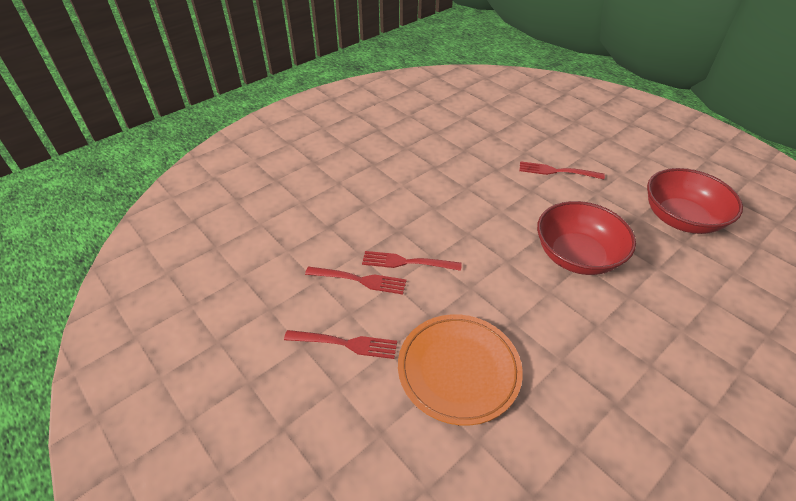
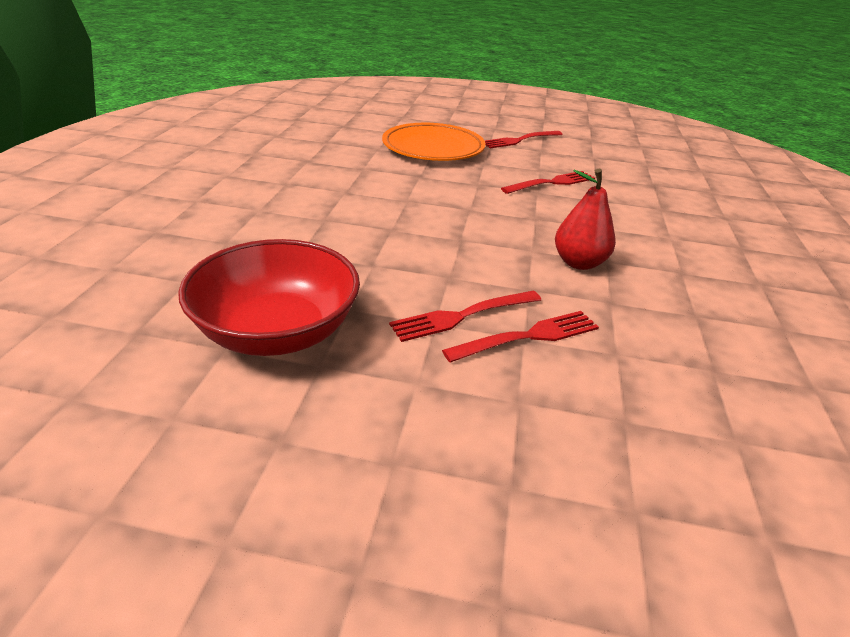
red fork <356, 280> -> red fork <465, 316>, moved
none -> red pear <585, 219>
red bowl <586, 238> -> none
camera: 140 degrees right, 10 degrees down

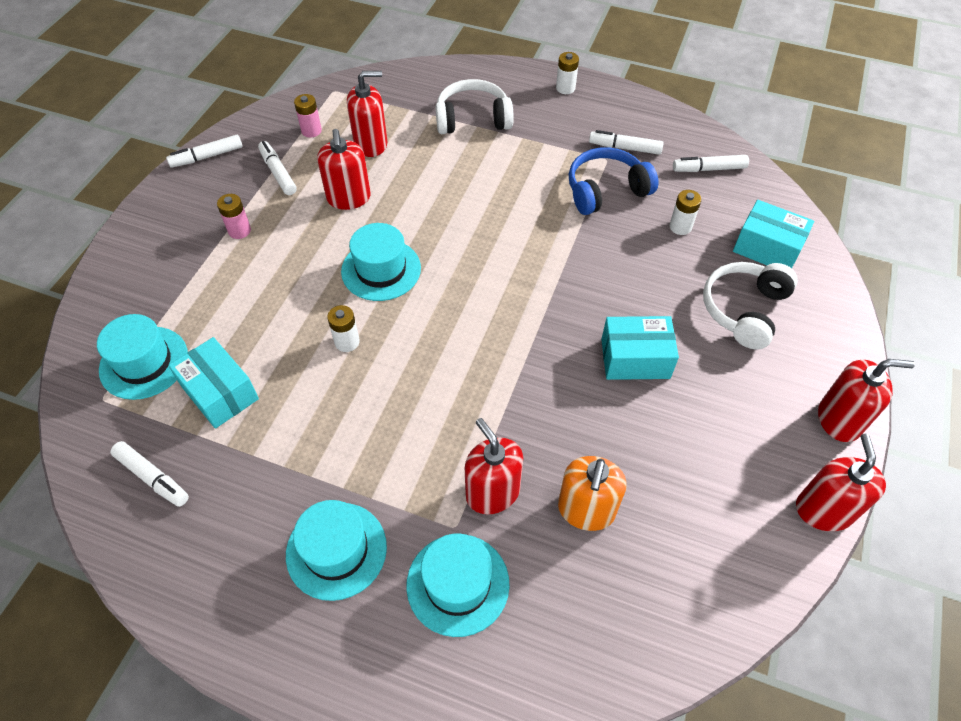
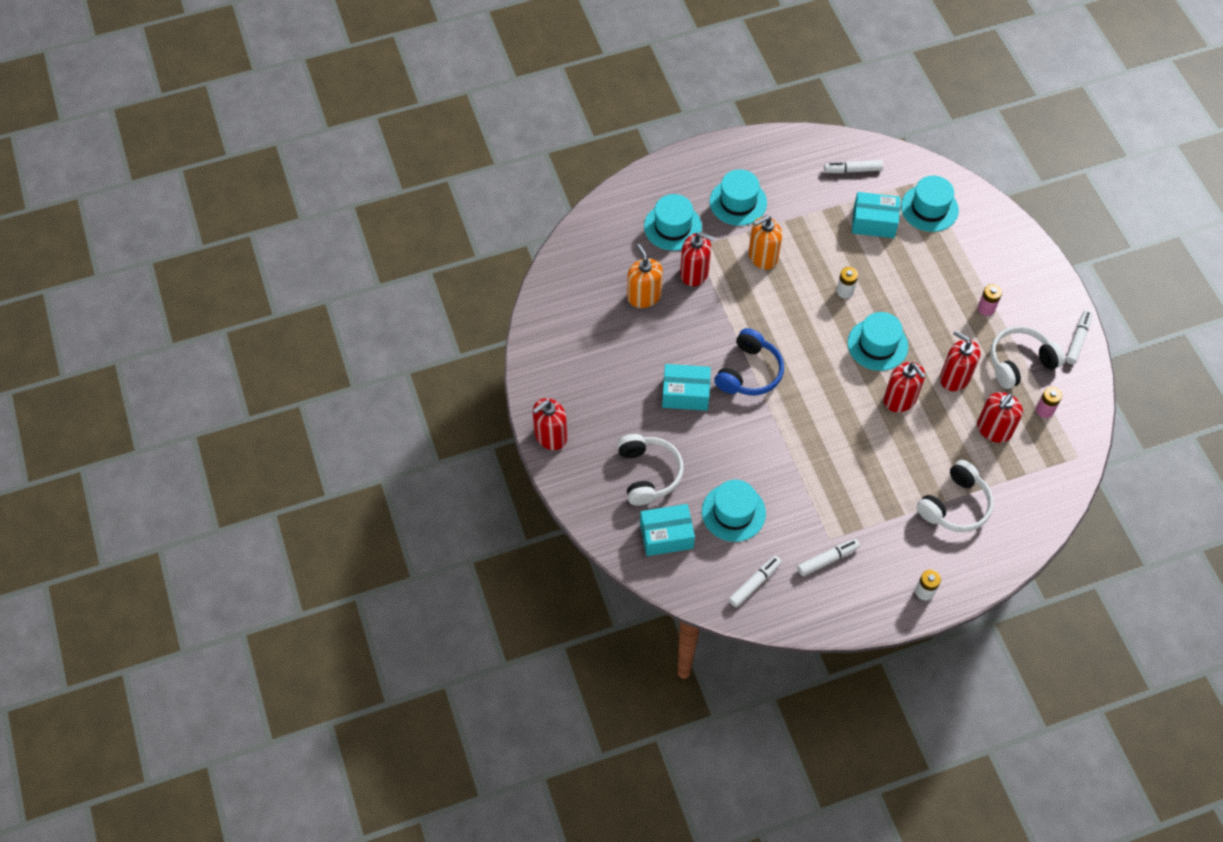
turquoise box <640, 348> -> turquoise box <686, 387>, 45 degrees clockwise
white battery <685, 212> -> turquoise hat <734, 511>
blue headphones <613, 181> -> blue headphones <749, 361>, moved
none -> orange soap dispenser <765, 242>
red soap dispenser <841, 482> -> red soap dispenser <904, 387>, moved
white marker <277, 168> -> white headphones <1027, 357>
camera: 140 degrees right, 5 degrees up

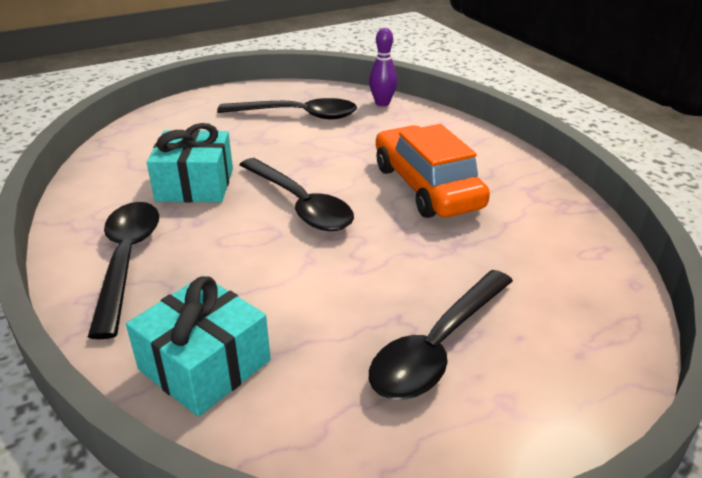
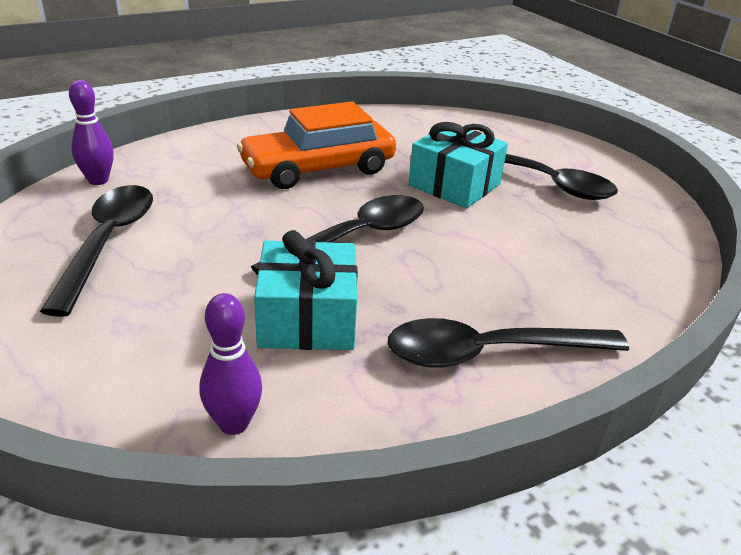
none -> purple bowling pin <231, 364>
turquoise gift <198, 346> -> turquoise gift <458, 165>, moved
camera: 95 degrees left, 0 degrees up

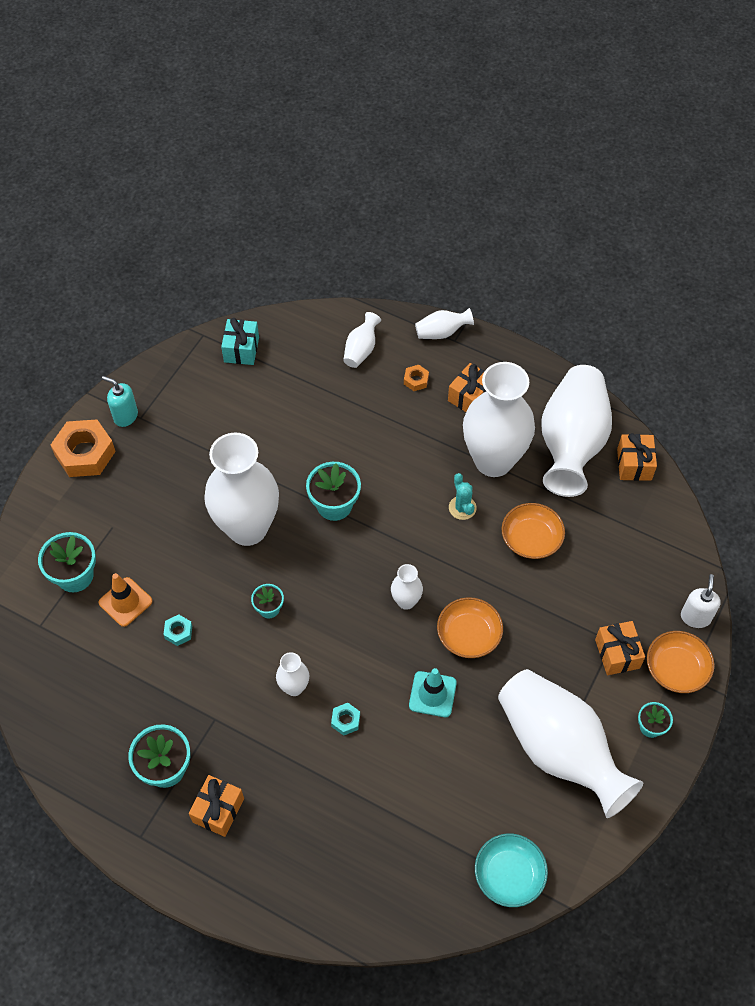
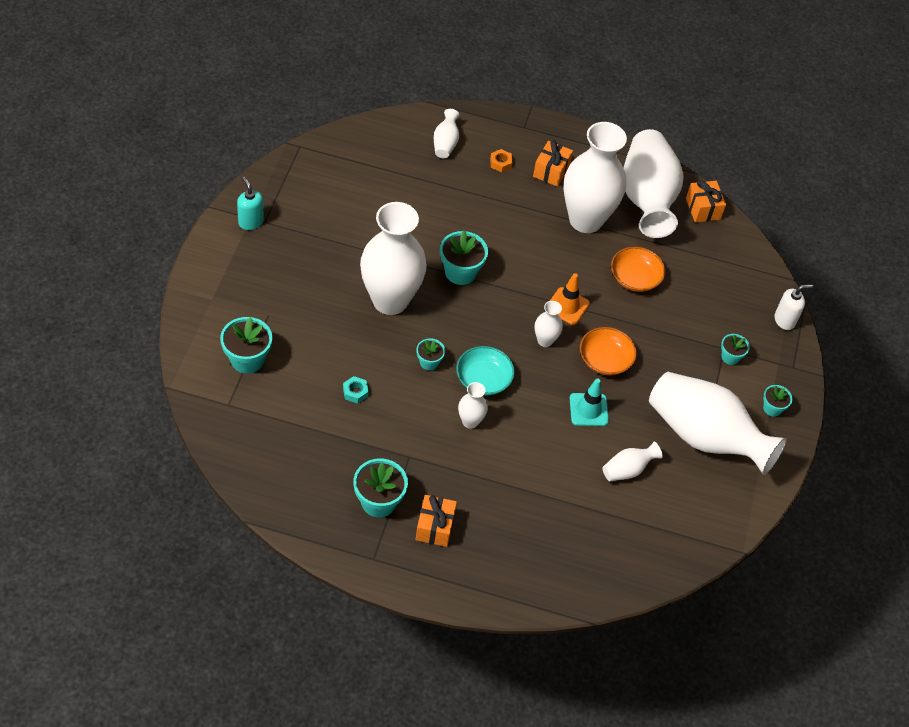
turquoise soap dispenser <120, 401> -> turquoise soap dispenser <250, 203>, 45 degrees clockwise
turquoise bowl <511, 870> -> turquoise bowl <485, 371>, moved
orange traffic cone <126, 600> -> orange traffic cone <570, 299>, moved
white vase <444, 323> -> white vase <632, 461>, moved
orange gift <620, 648> -> turquoise flower pot <735, 349>
white soap dispenser <701, 601> -> white soap dispenser <794, 307>, 75 degrees clockwise
orange nut <83, 448> -> none
turquoise gift <240, 341> -> none
turquoise nut <345, 719> -> none
turquoise cactus <463, 496> -> none
orange bowl <680, 662> -> none
camera: 20 degrees left, 5 degrees down

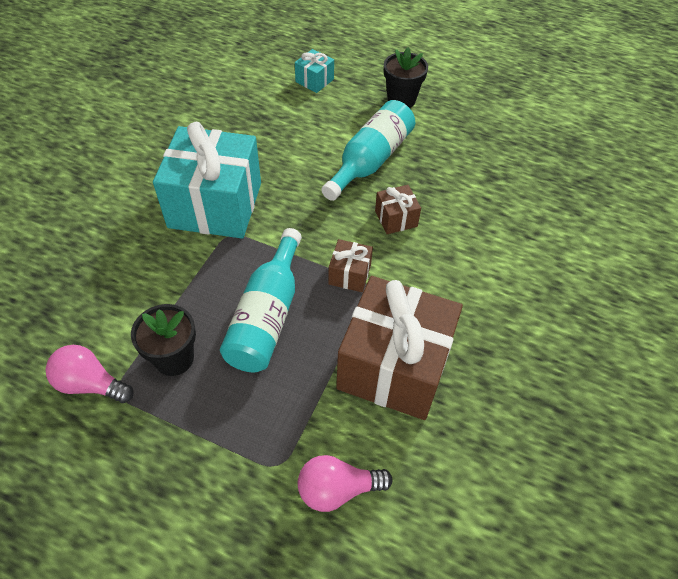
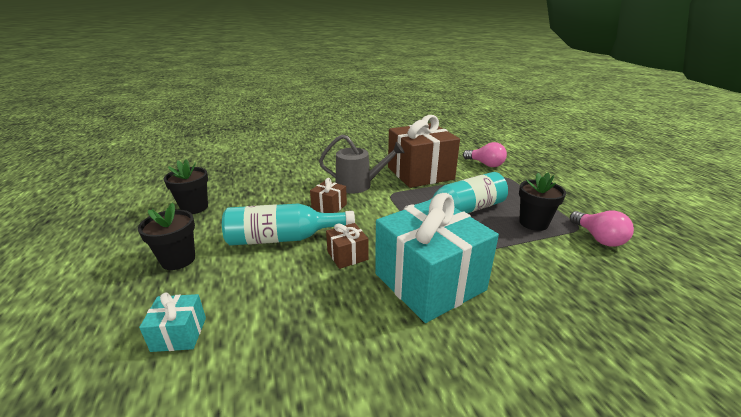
none -> black flower pot <186, 186>
none -> grey watering can <362, 164>
brown gift <350, 265> -> brown gift <347, 246>, moved
camera: 130 degrees left, 25 degrees down

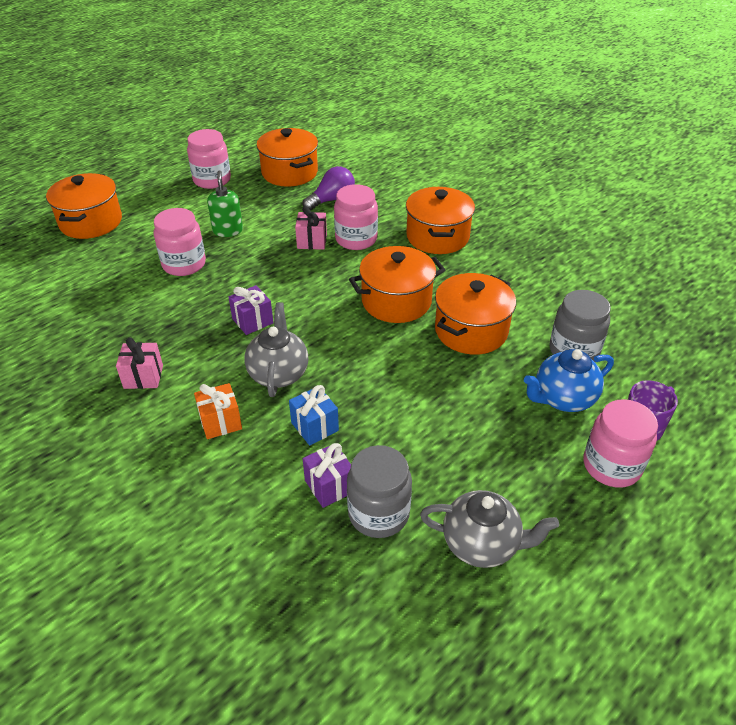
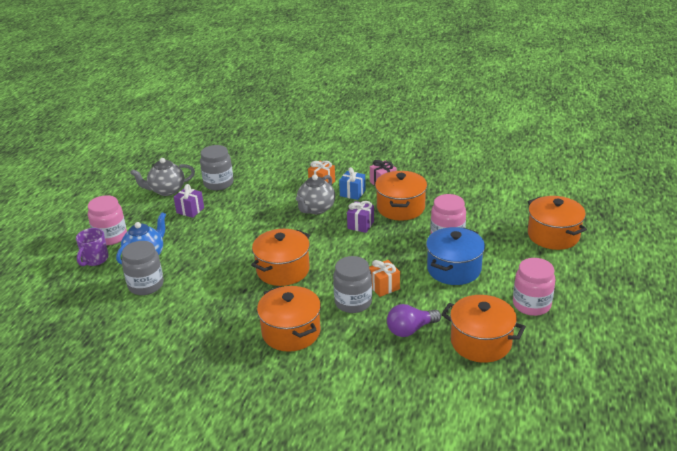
purple gift <327, 475> -> purple gift <189, 201>, moved
grey teapot <276, 349> -> grey teapot <315, 194>, 60 degrees clockwise
pink jar <356, 217> -> grey jar <352, 284>
blue gift <314, 415> -> blue gift <352, 183>, moved
pink gift <311, 228> -> orange gift <384, 278>
orange pot <475, 314> -> orange pot <401, 196>, moved
purple light bulb <328, 188> -> purple light bulb <414, 320>, 45 degrees clockwise
green soap dispenser <225, 204> -> blue pot <455, 256>
camera: 150 degrees right, 10 degrees down

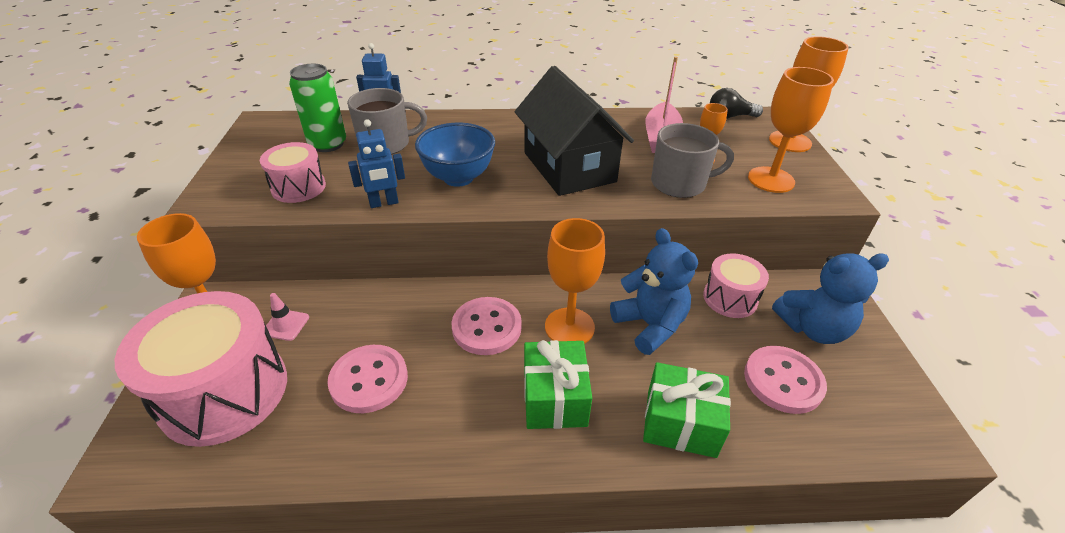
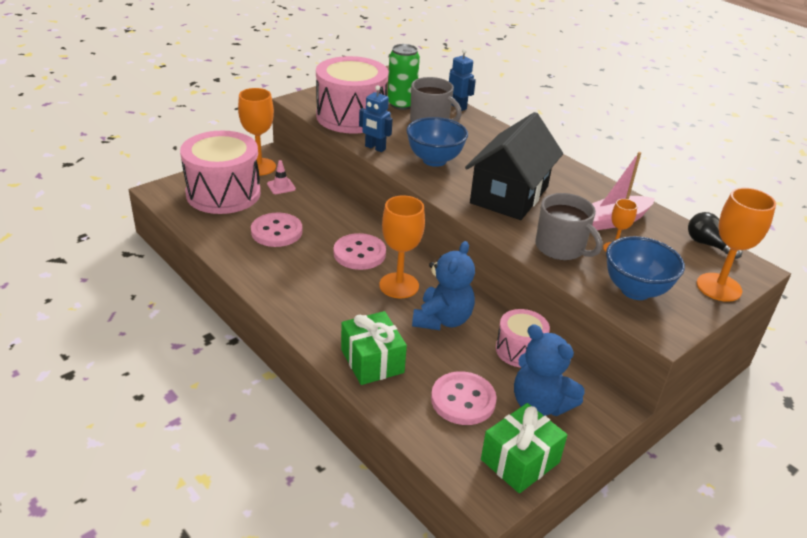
pink drum <293, 172> -> pink drum <352, 95>, x1.89
green gift <558, 384> -> green gift <524, 448>, moved
orange goblet <791, 130> -> blue bowl <645, 268>
camera: 50 degrees right, 5 degrees down

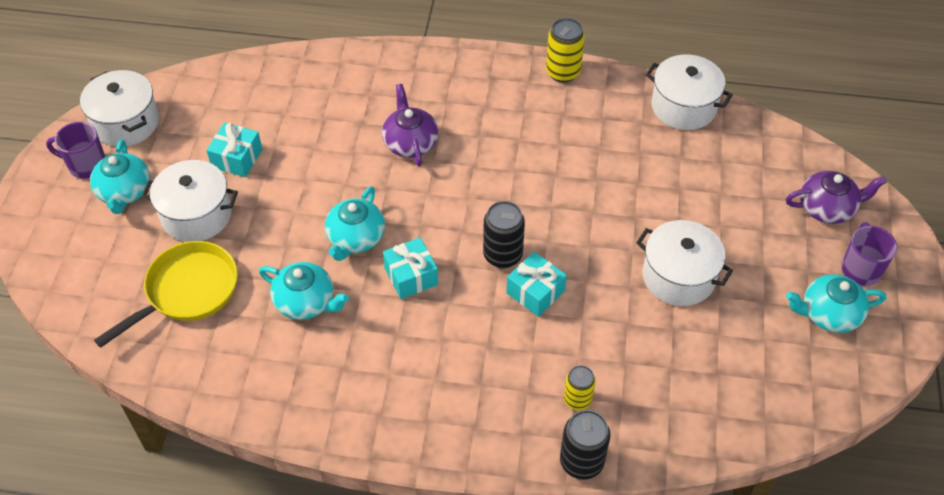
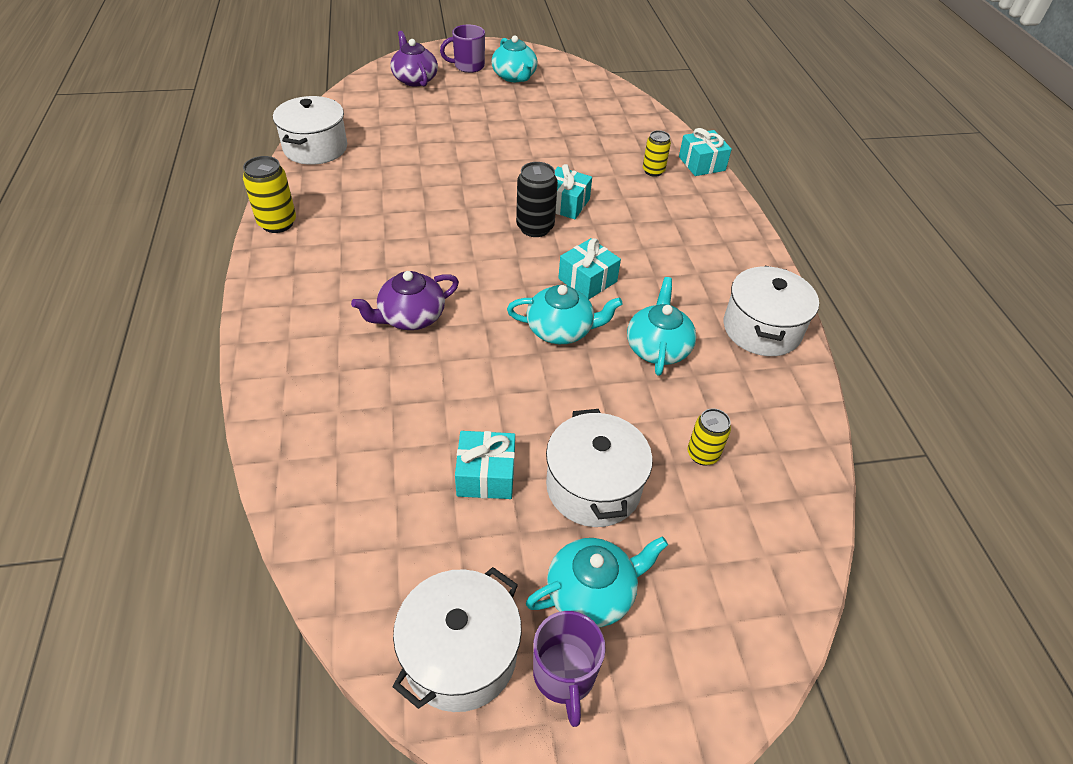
black can <585, 445> -> turquoise gift <705, 152>
yellow pan <166, 294> -> yellow can <709, 437>
white pot <684, 263> -> white pot <771, 311>, moved
camera: 110 degrees left, 5 degrees down

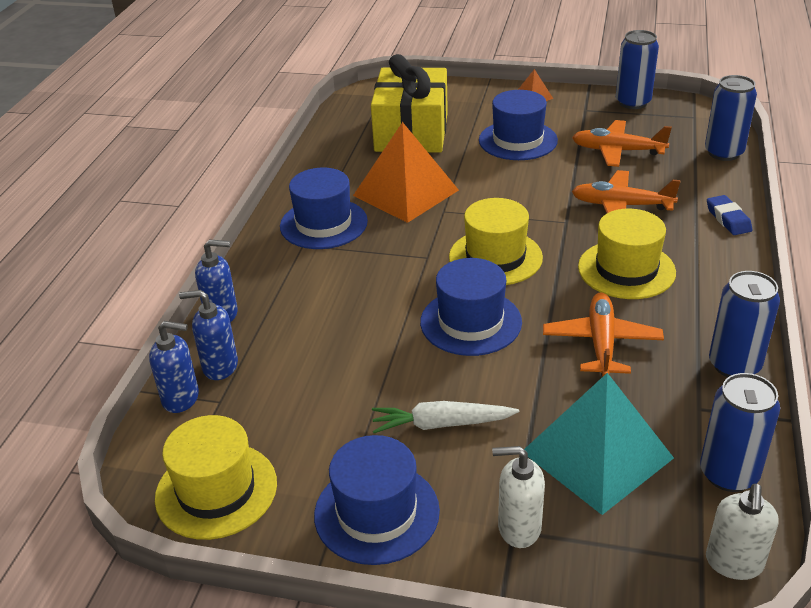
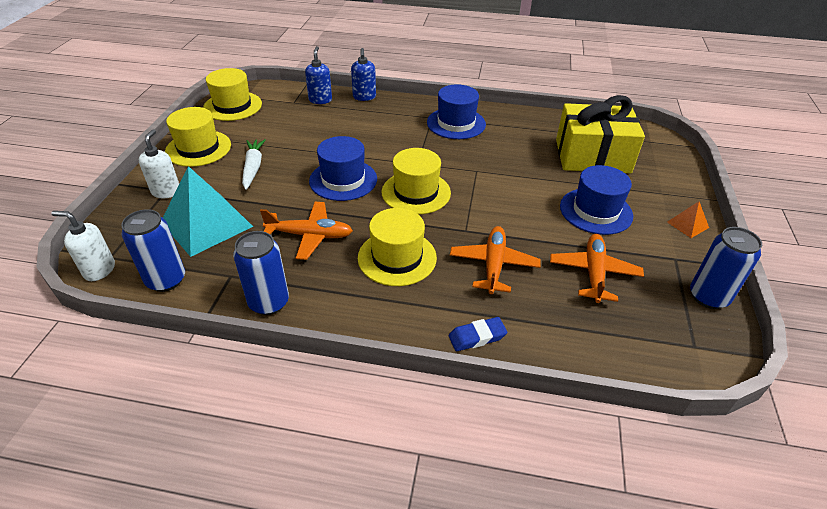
blue hat <377, 500> -> yellow hat <198, 137>
blue soap dispenser <174, 367> -> none
orange pyramid <406, 172> -> none
blue can <731, 118> -> none
camera: 85 degrees right, 5 degrees up

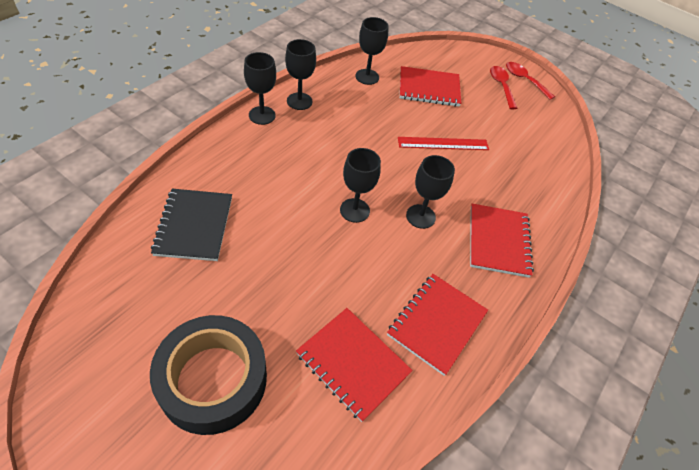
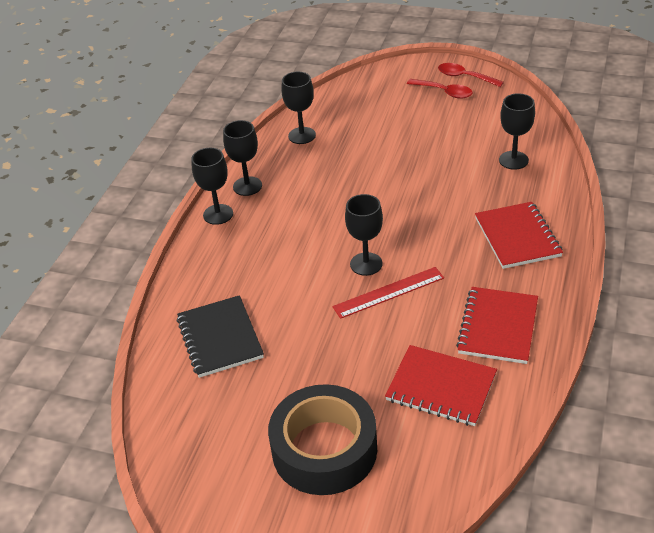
red ruler <443, 143> -> red ruler <388, 293>, moved
red spoon <503, 87> -> red spoon <440, 89>, 150 degrees clockwise
black goblet <430, 192> -> black goblet <517, 131>, moved
red notebook <430, 86> -> none
camera: 10 degrees left, 10 degrees down

